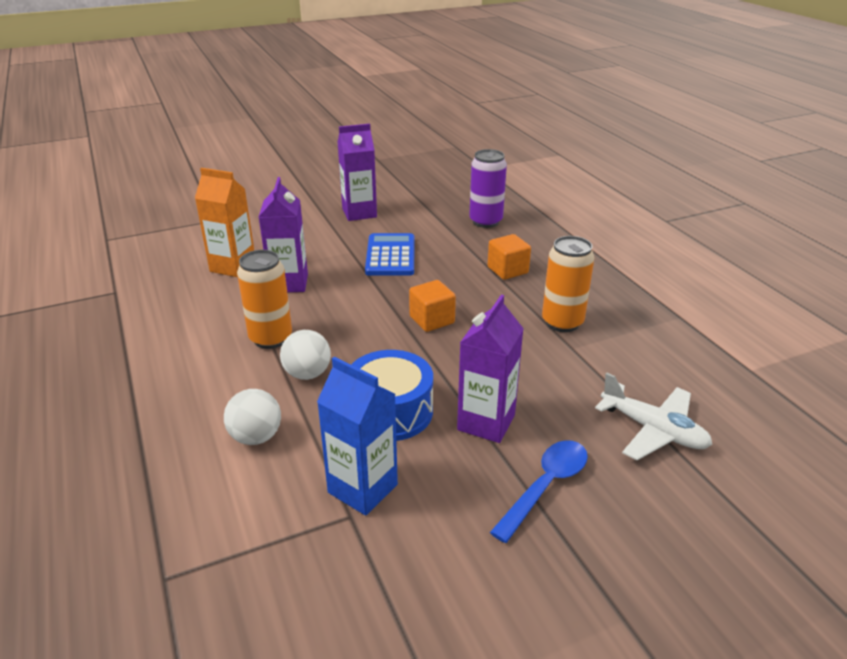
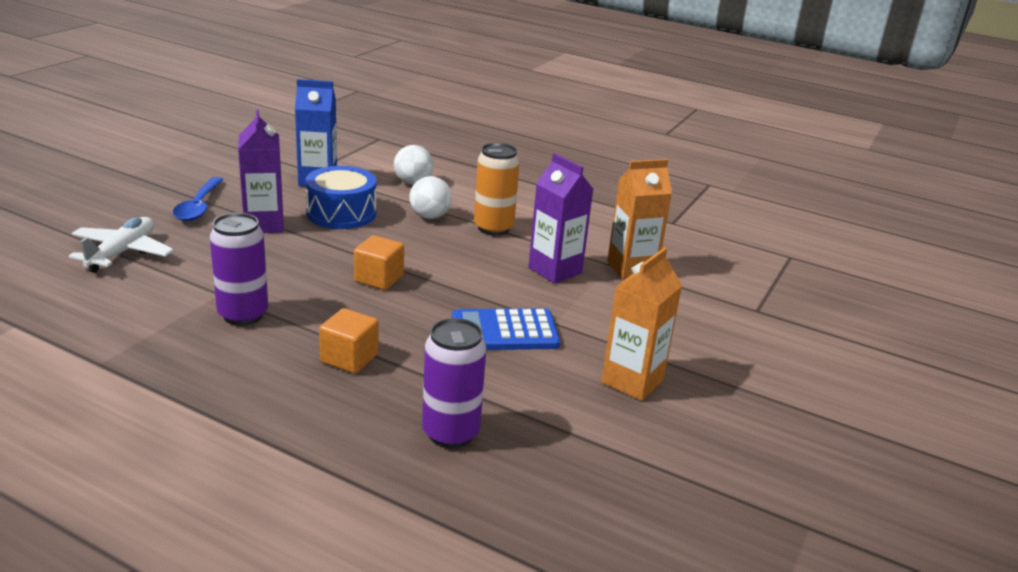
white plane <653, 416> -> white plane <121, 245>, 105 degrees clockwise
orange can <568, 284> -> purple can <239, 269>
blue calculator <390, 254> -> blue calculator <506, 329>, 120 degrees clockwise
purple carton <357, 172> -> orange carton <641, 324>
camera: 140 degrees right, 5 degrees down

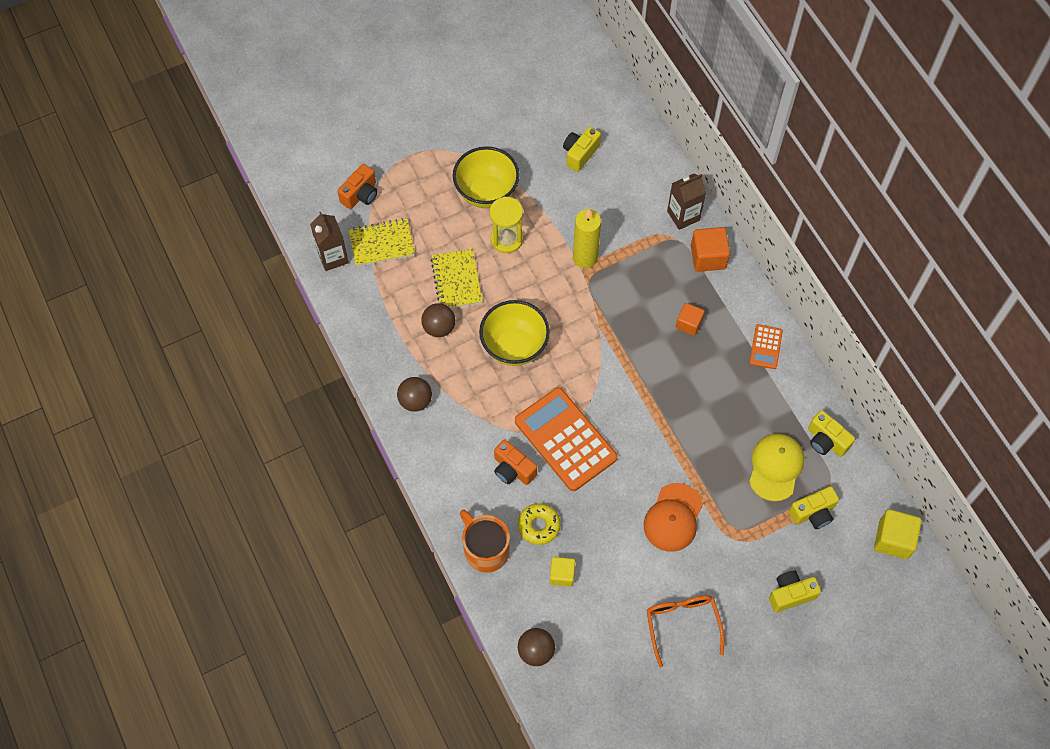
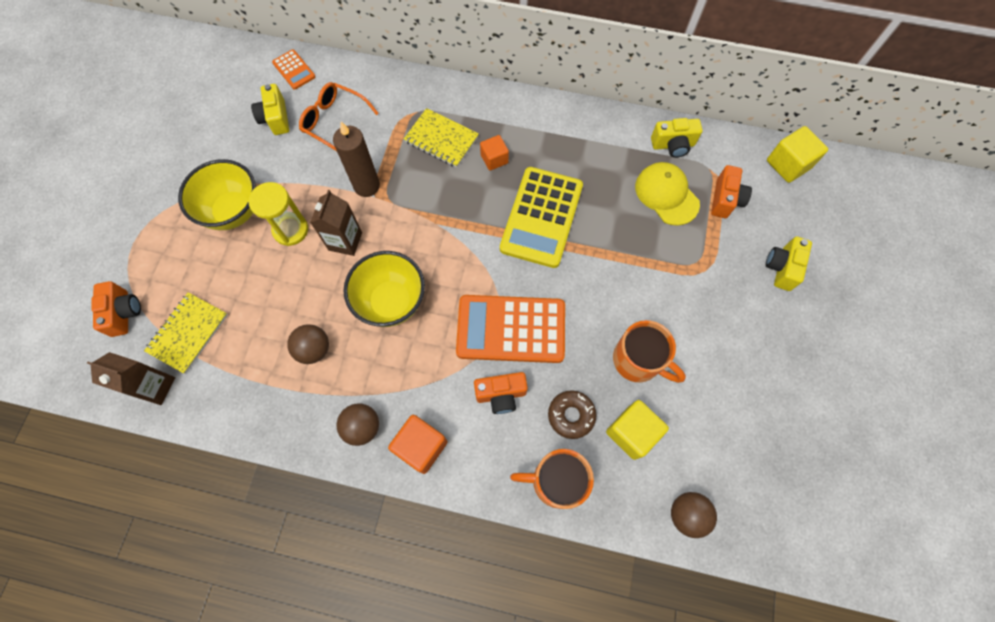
orange calculator <766, 346> -> orange calculator <294, 69>, moved
orange glasses <685, 631> -> orange glasses <338, 116>, moved
brown carton <686, 202> -> brown carton <336, 223>, moved
yellow candle <587, 239> -> brown candle <356, 159>
orange cube <710, 249> -> orange cube <417, 444>, moved
yellow notebook <457, 278> -> yellow notebook <441, 138>, moved
none -> yellow calculator <541, 217>
yellow donut <539, 524> -> brown donut <572, 414>
yellow cube <562, 572> -> yellow cube <637, 430>, x1.53
none -> orange mug <649, 351>
yellow camera <814, 507> -> orange camera <731, 191>
orange cap <673, 517> -> none
camera: 50 degrees left, 5 degrees up

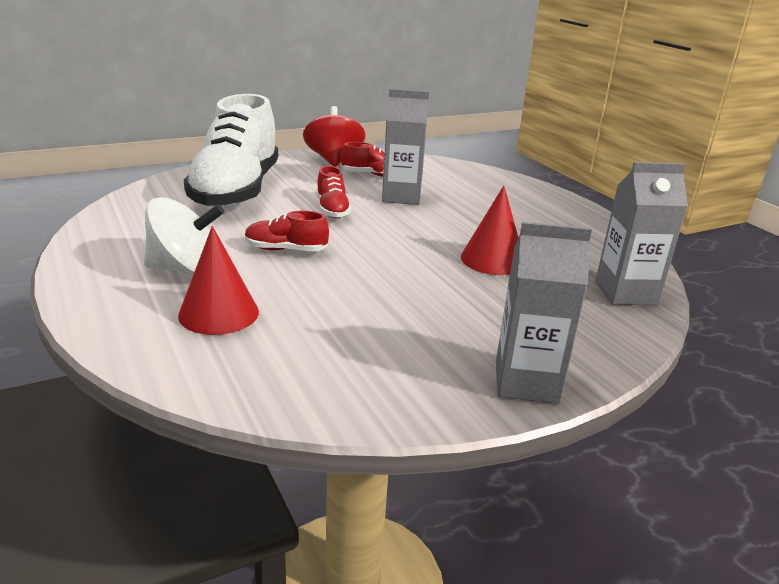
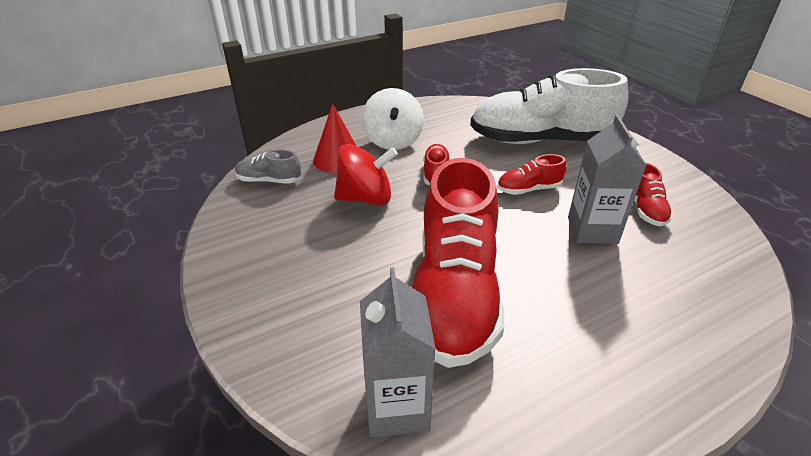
none -> grey shoe <268, 166>
red spinning top <334, 136> -> red spinning top <366, 175>, moved
red cone <489, 230> -> red shoe <458, 263>
grey carton <544, 313> -> none
camera: 90 degrees right, 10 degrees up

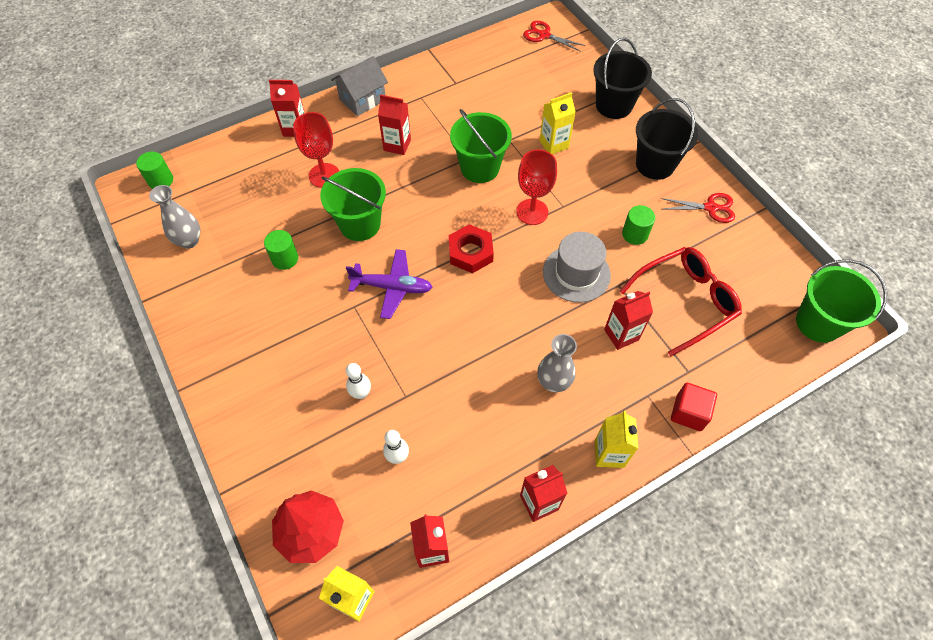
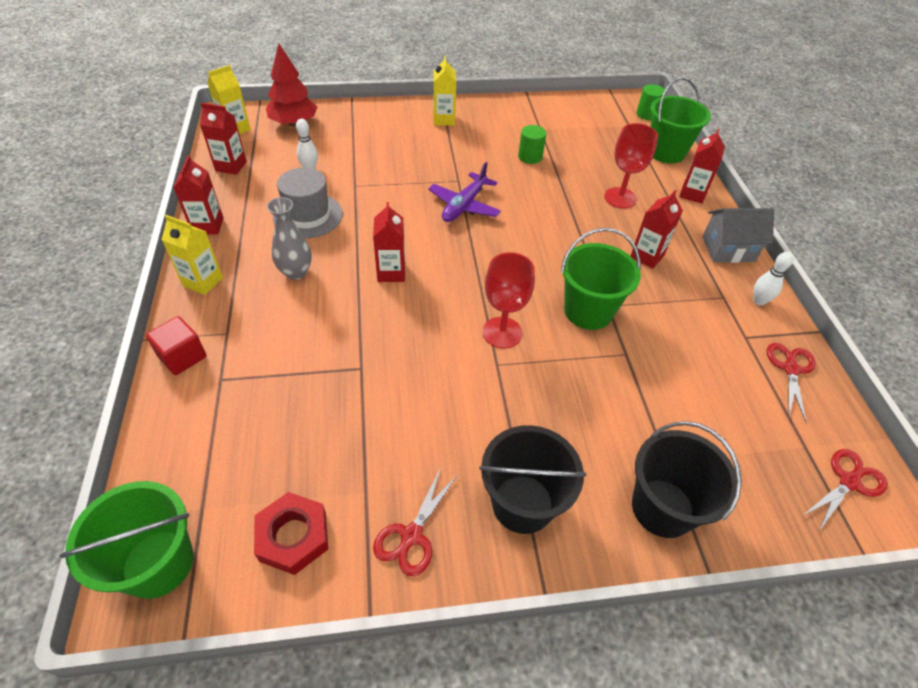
red nut <471, 248> -> red nut <291, 533>, moved
grey hat <577, 267> -> grey hat <308, 202>, moved
red carton <628, 320> -> red carton <389, 242>, moved
yellow carton <557, 123> -> yellow carton <444, 91>, moved
green bucket <353, 204> -> green bucket <680, 120>, moved
grey house <359, 86> -> grey house <738, 235>, 75 degrees counterclockwise
white bowling pin <358, 381> -> white bowling pin <773, 279>, moved
none -> red scissors <791, 383>
grey vase <174, 217> -> none
red glasses <680, 301> -> none
green cylinder <638, 225> -> none
camera: 110 degrees right, 10 degrees down

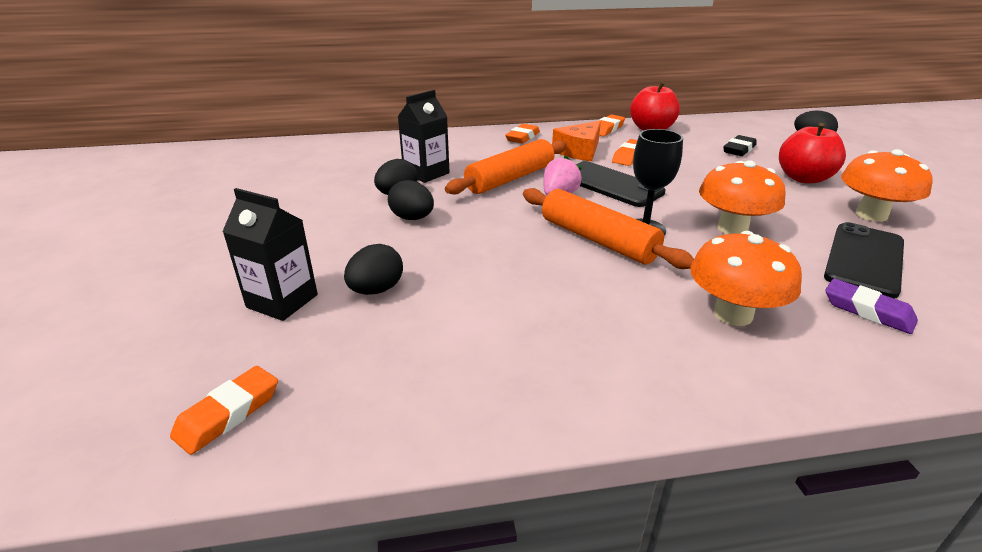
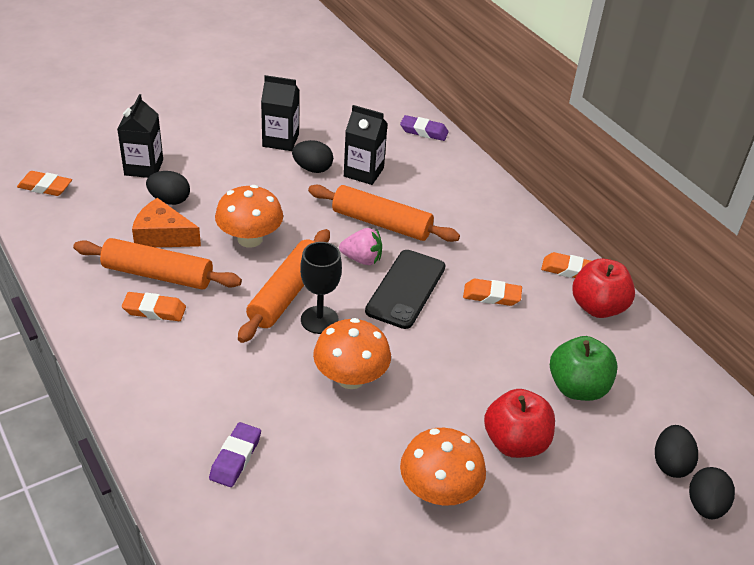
none -> orange rolling pin <157, 264>
orange eraser <522, 134> -> orange eraser <154, 306>, moved
orange cheese <576, 141> -> orange cheese <166, 223>, moved
orange mushroom <746, 278> -> orange mushroom <249, 216>, moved
none -> black carton <280, 113>
none -> purple eraser <424, 128>
black eraser <740, 145> -> green apple <584, 368>
black egg <411, 200> -> black egg <712, 493>, moved
black phone <864, 260> -> none
camera: 65 degrees right, 10 degrees up

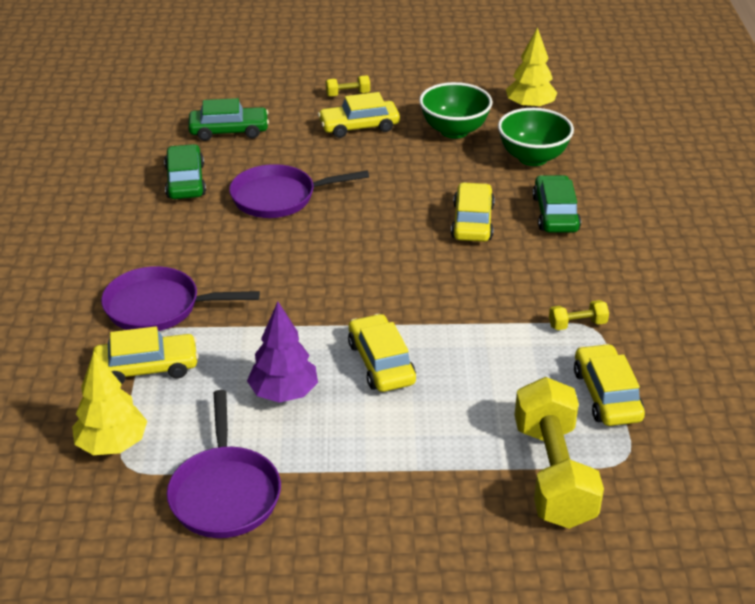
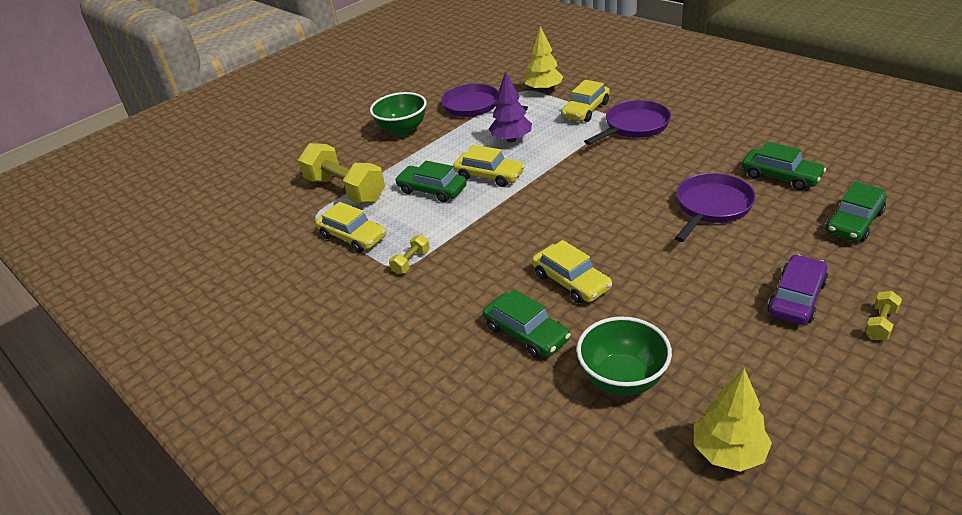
green bowl <455, 110> -> green bowl <398, 114>, moved
none -> green car <430, 181>
yellow car <359, 115> -> purple car <797, 289>
camera: 140 degrees right, 0 degrees up

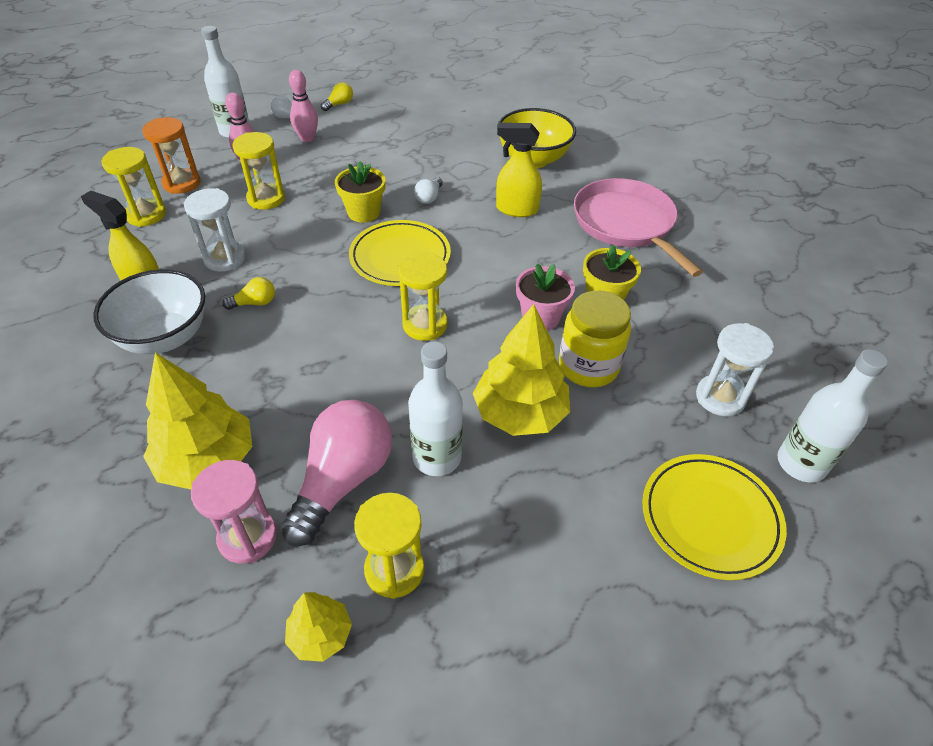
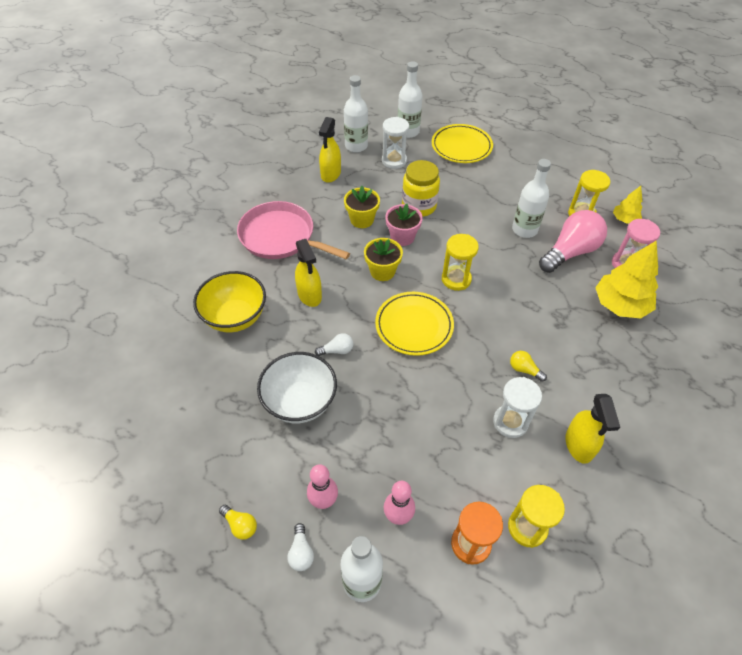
yellow light bulb <337, 96> -> yellow light bulb <238, 522>, 150 degrees counterclockwise
pink pan <638, 227> -> pink pan <293, 230>, 90 degrees clockwise
white bowl <149, 311> -> white bowl <297, 387>, moved
none -> yellow spray bottle <330, 150>
none -> white bottle <356, 113>
yellow flower pot <360, 192> -> yellow flower pot <383, 259>, moved
pink light bulb <336, 473> -> pink light bulb <573, 241>, 150 degrees clockwise
yellow hourglass <258, 171> -> none
yellow tree <521, 370> -> none
camera: 125 degrees left, 5 degrees up

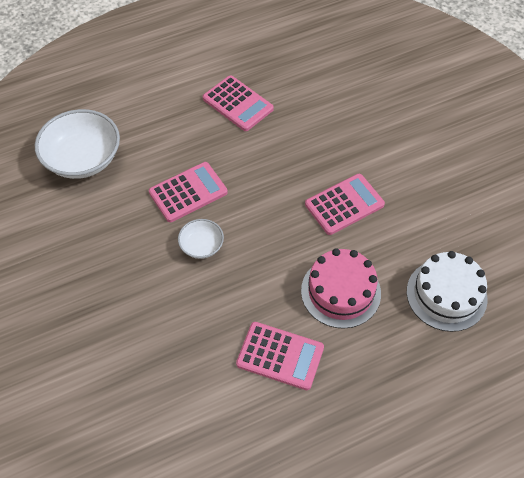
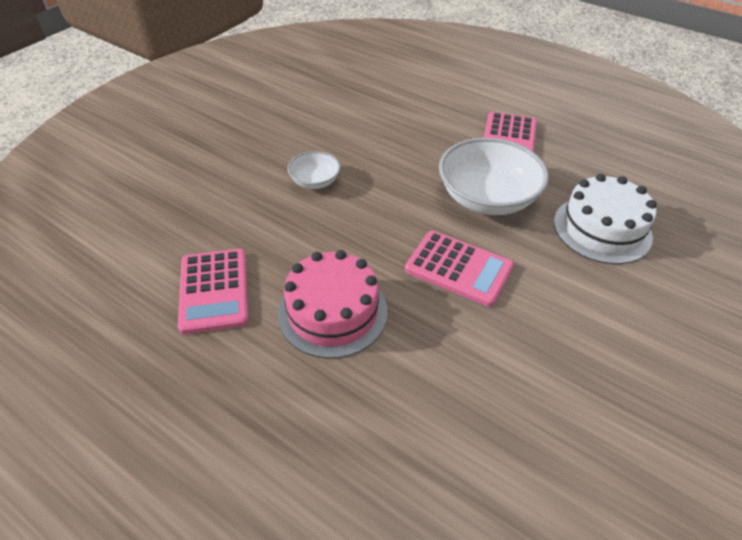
white bowl <77, 144> -> white bowl <494, 176>, moved
white cake <447, 291> -> white cake <605, 219>, moved
pink calculator <188, 192> -> none
camera: 60 degrees right, 10 degrees down

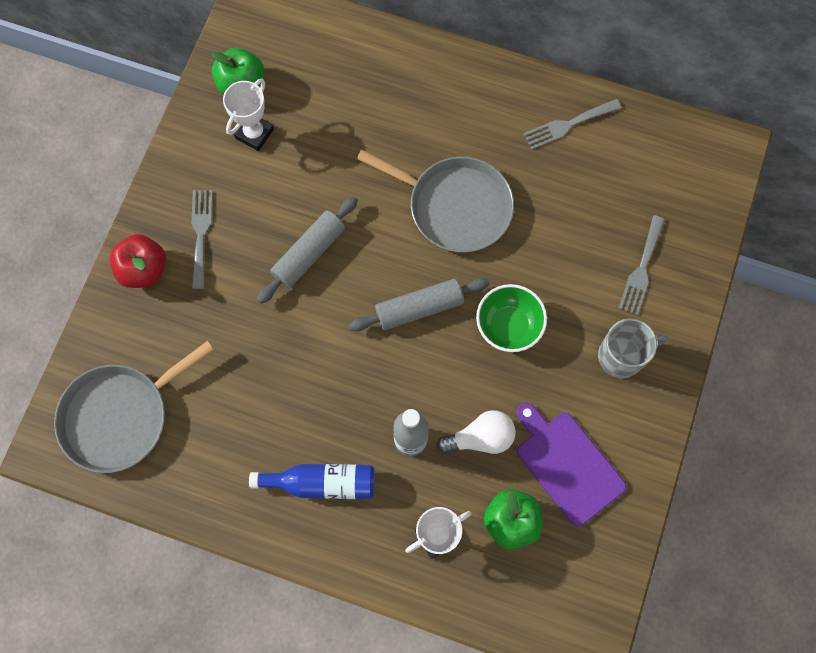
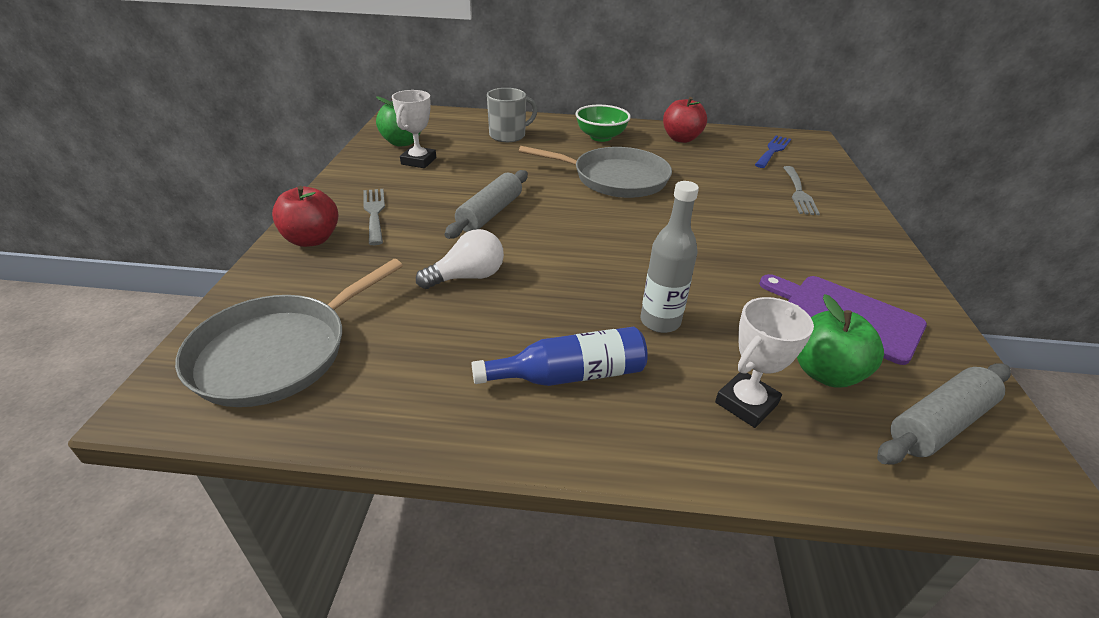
white light bulb <476, 432> -> white light bulb <460, 259>, moved
grey mug <633, 348> -> grey mug <512, 115>, moved
green bowl <511, 318> -> green bowl <603, 123>, moved
grey fork <572, 124> -> red apple <685, 120>
none -> blue fork <773, 152>
grey rolling pin <419, 304> -> grey rolling pin <944, 414>, moved
camera: 15 degrees left, 35 degrees down

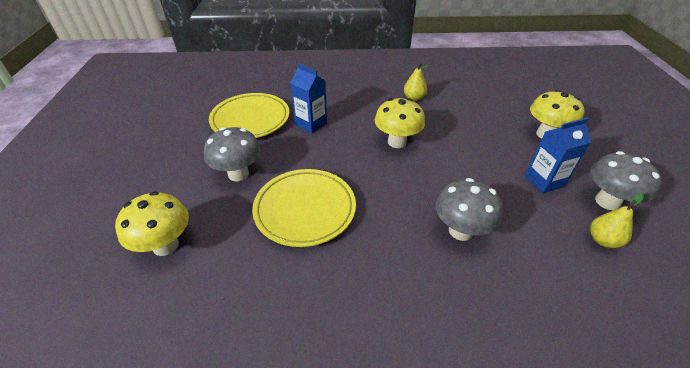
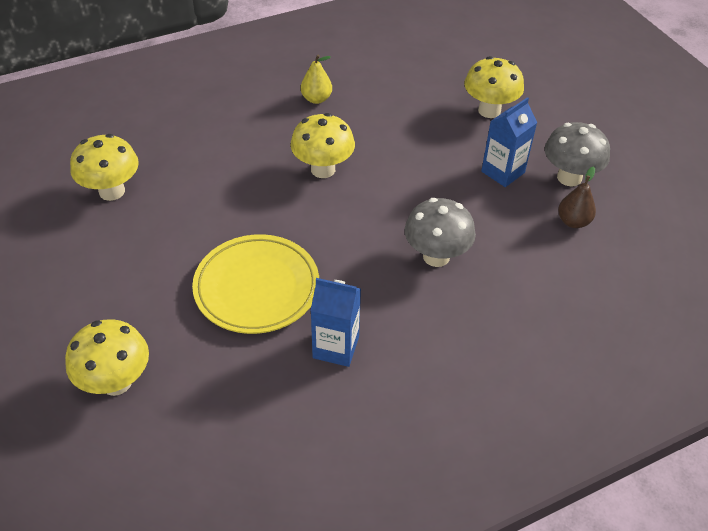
yellow plate <249, 115> -> yellow mushroom <104, 167>
blue carton <308, 98> -> blue carton <335, 322>, moved
yellow pear <617, 220> -> brown pear <577, 197>
grey mushroom <232, 154> -> none
camera: 25 degrees left, 5 degrees up

